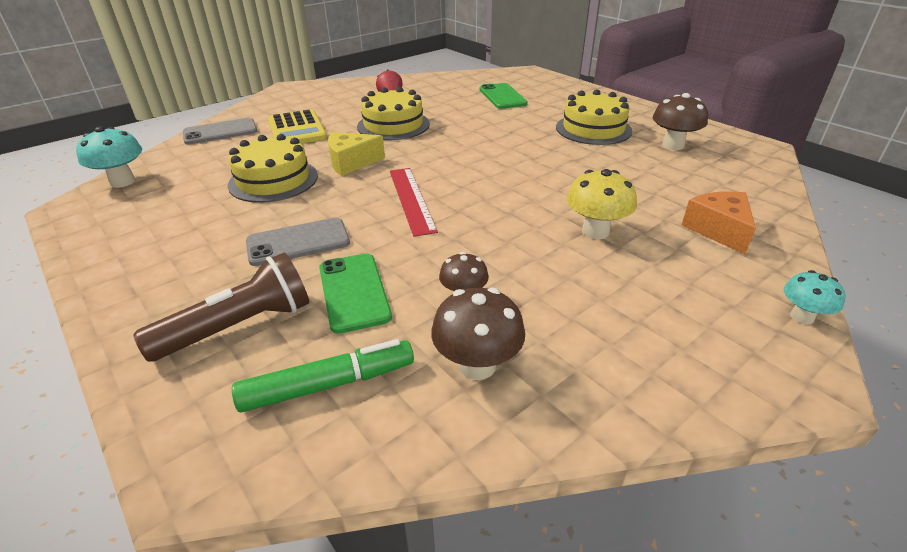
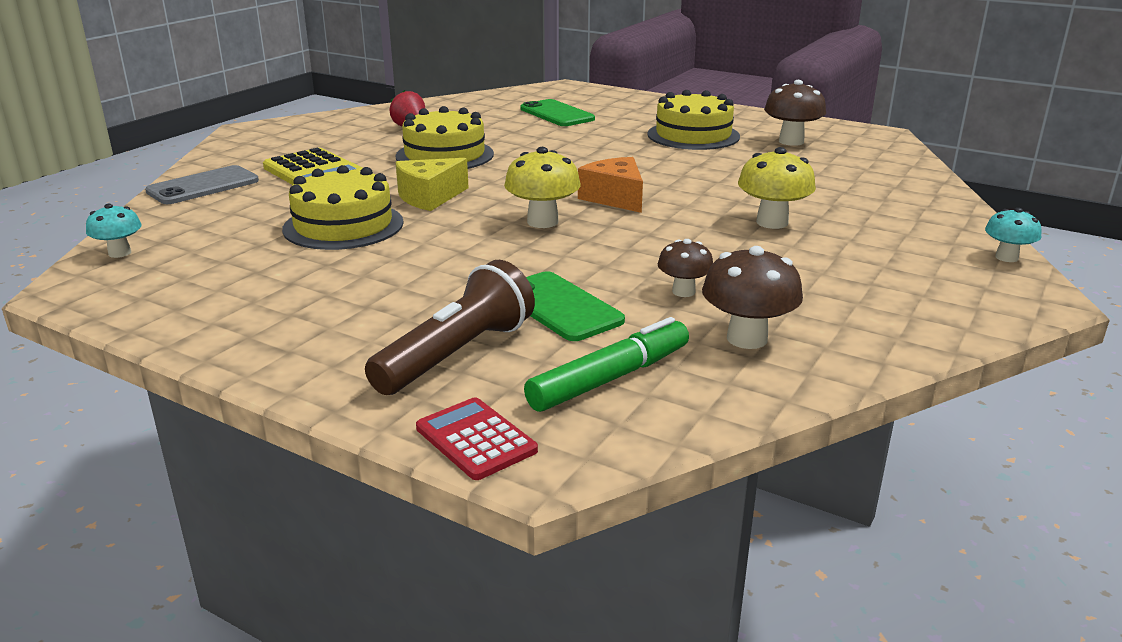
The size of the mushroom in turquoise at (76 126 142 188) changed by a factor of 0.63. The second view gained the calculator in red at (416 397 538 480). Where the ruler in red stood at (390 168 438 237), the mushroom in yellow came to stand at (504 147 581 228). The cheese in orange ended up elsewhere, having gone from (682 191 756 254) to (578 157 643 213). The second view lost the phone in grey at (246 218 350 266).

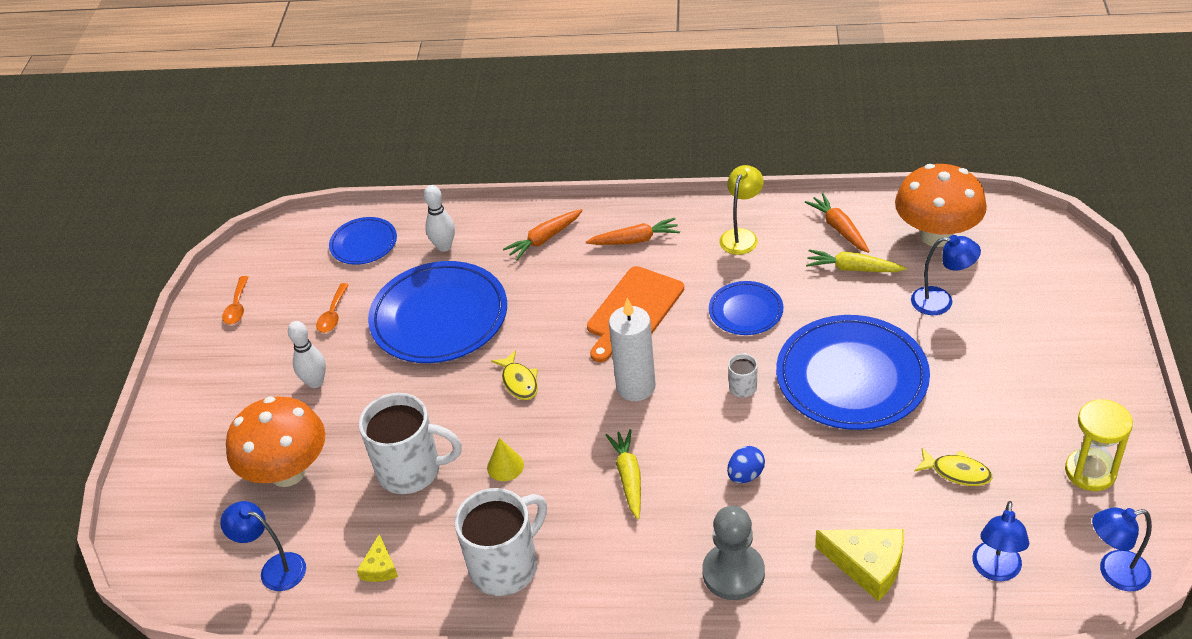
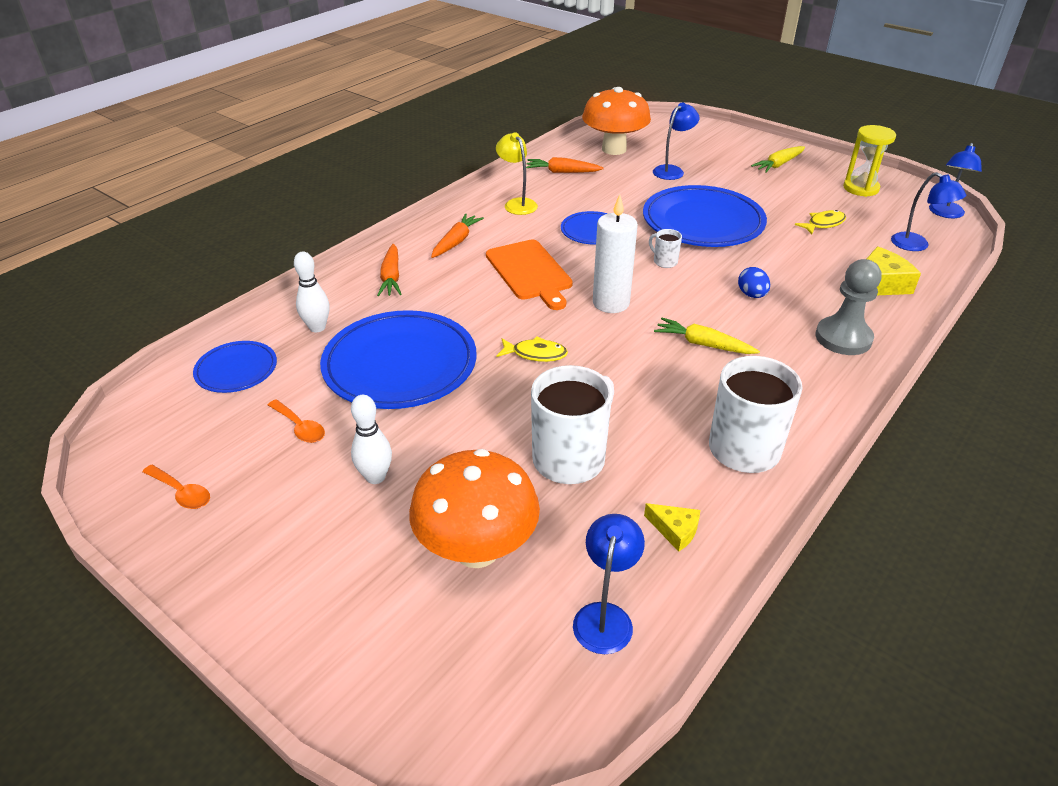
The lamp in blue at (220 501 306 591) ended up facing another way, 135 degrees clockwise from before. The carrot in yellow ended up elsewhere, having gone from (806 249 906 272) to (751 146 805 173). The second view lost the cone in yellow at (487 438 524 481).

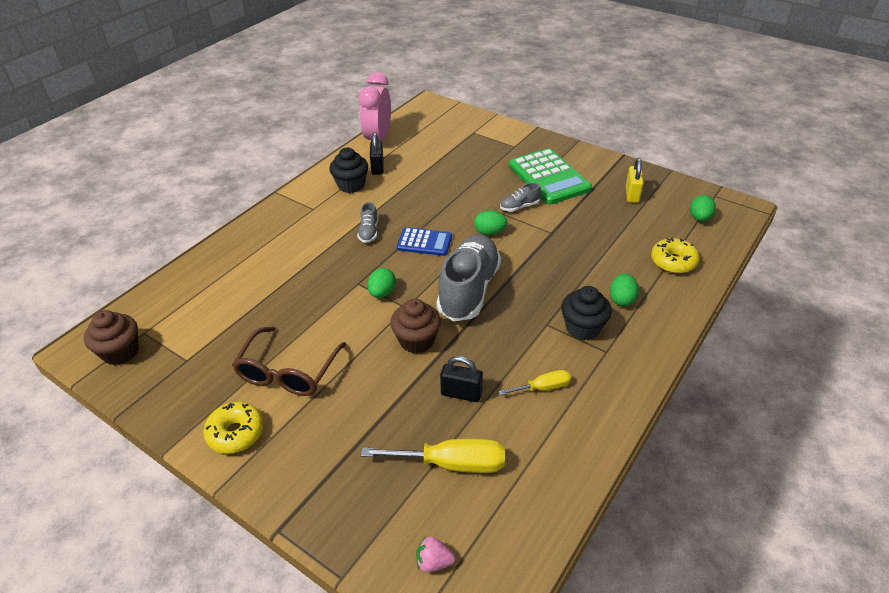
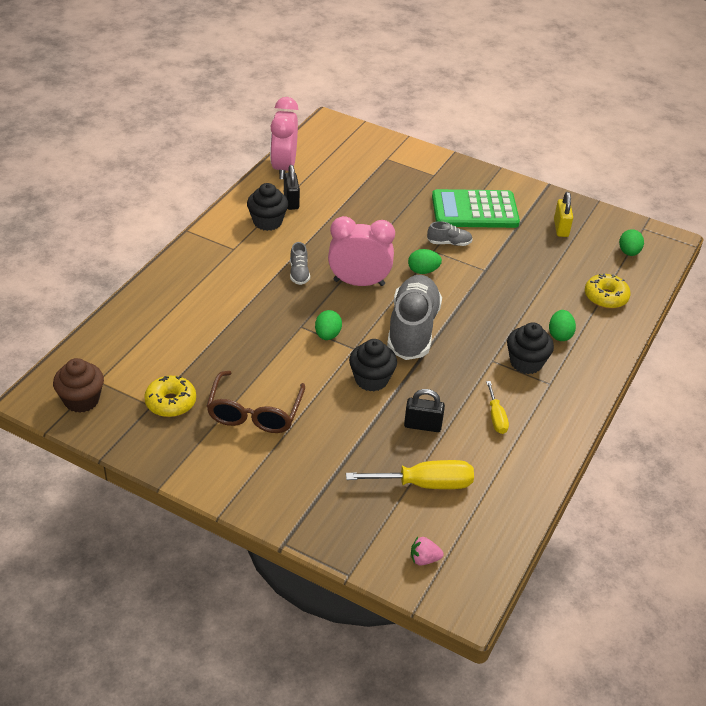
The donut in yellow ended up elsewhere, having gone from (203 402 264 454) to (144 376 196 417). Where the calculator in blue stood at (397 227 452 256), the clock in pink came to stand at (328 216 395 286). What was the cupcake in brown at (390 299 441 354) turned into the cupcake in black at (349 339 397 392). The shoe in grey at (500 183 541 212) ended up facing another way, 150 degrees counterclockwise from before. The calculator in green at (509 148 592 205) ended up facing another way, 120 degrees clockwise from before. The screwdriver in yellow at (498 370 571 395) ended up facing another way, 105 degrees clockwise from before.

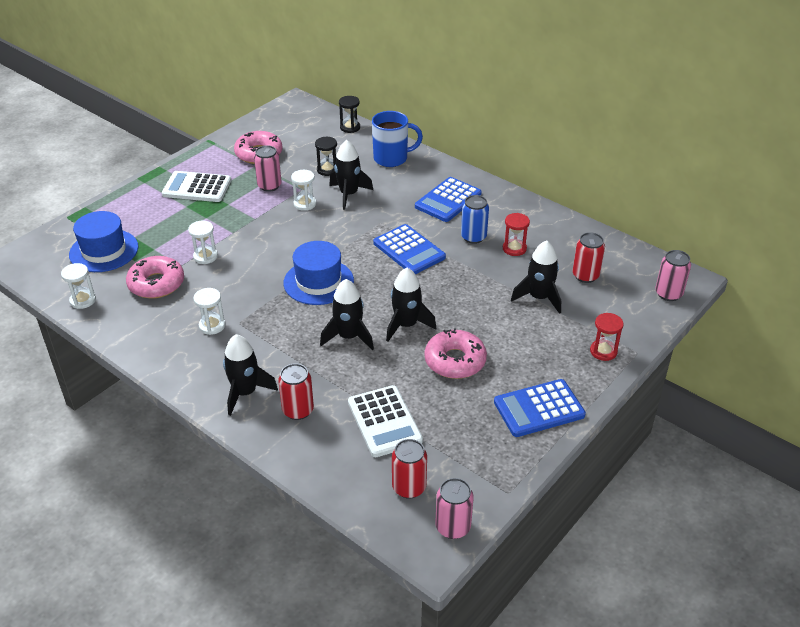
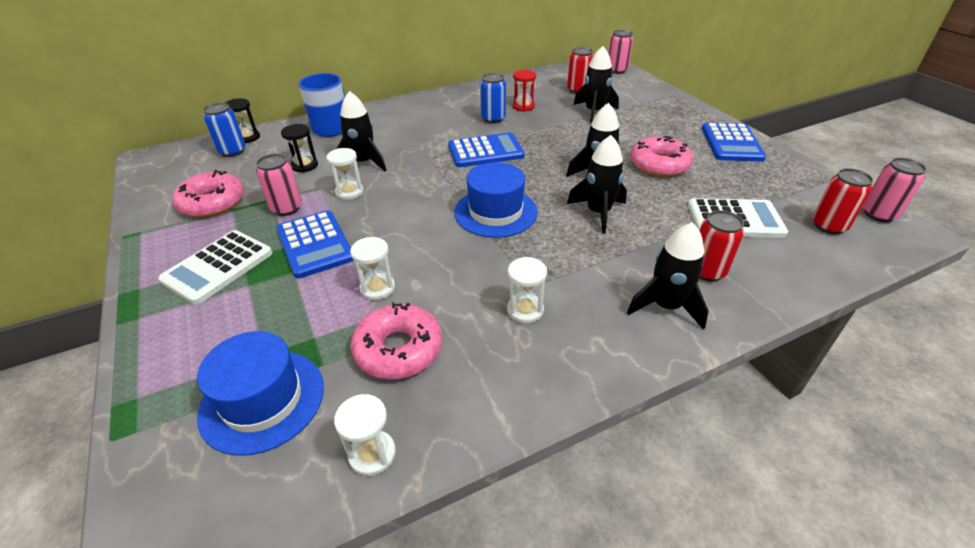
The second view gained the can in blue at (203 103 246 157). The calculator in blue ended up elsewhere, having gone from (415 177 481 222) to (276 211 354 278). The second view lost the hourglass in red at (590 313 624 361).

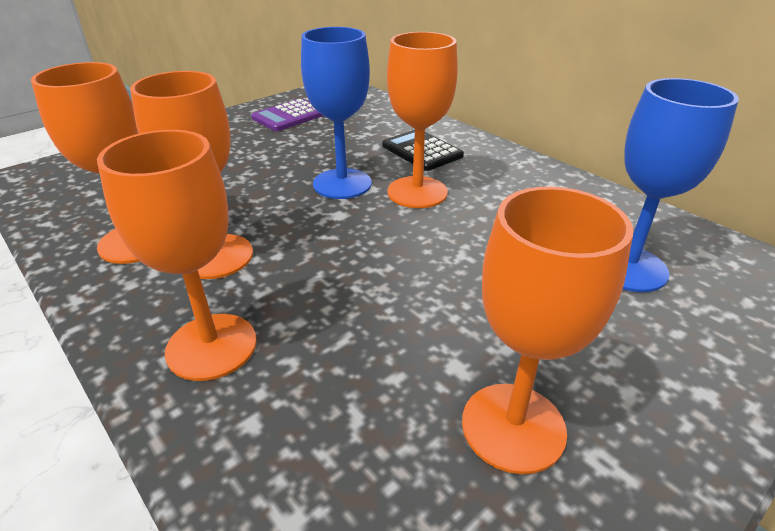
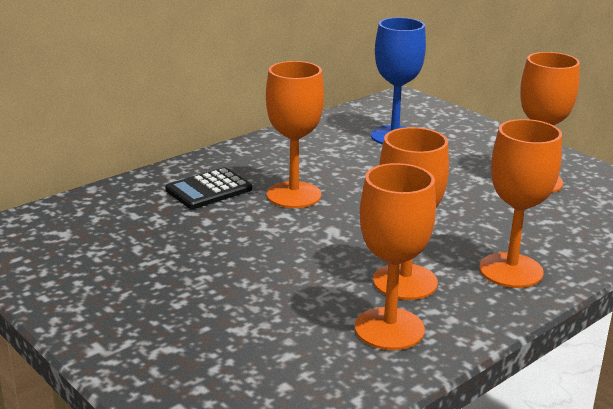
The second view lost the calculator in purple at (251 99 323 131). The second view lost the goblet in blue at (301 27 372 199).

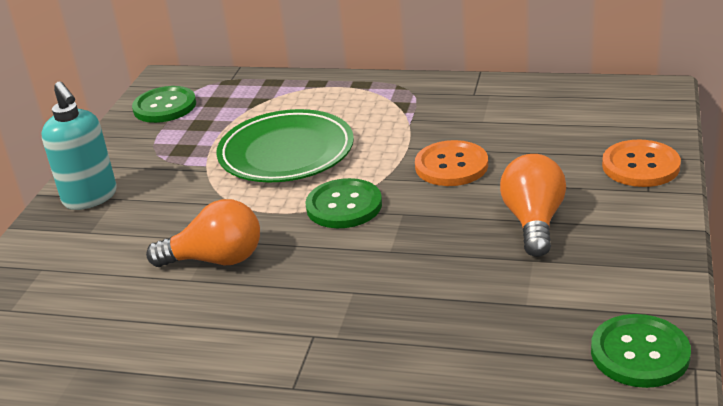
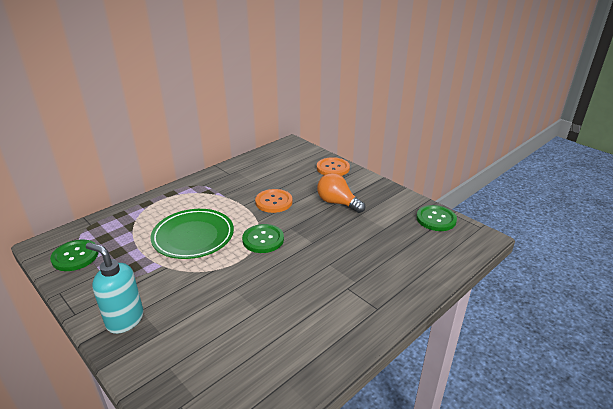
The soap dispenser in turquoise at (41 82 116 210) ended up facing another way, 150 degrees counterclockwise from before. The second view lost the light bulb in orange at (146 199 260 267).

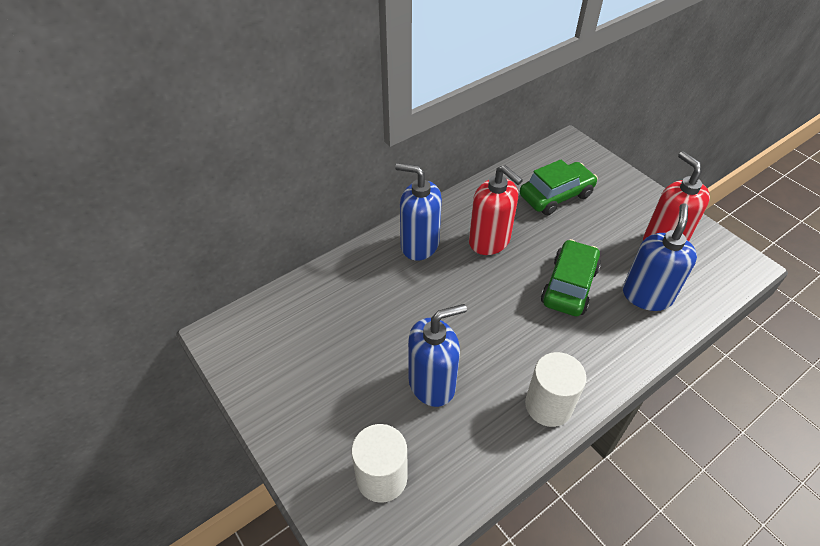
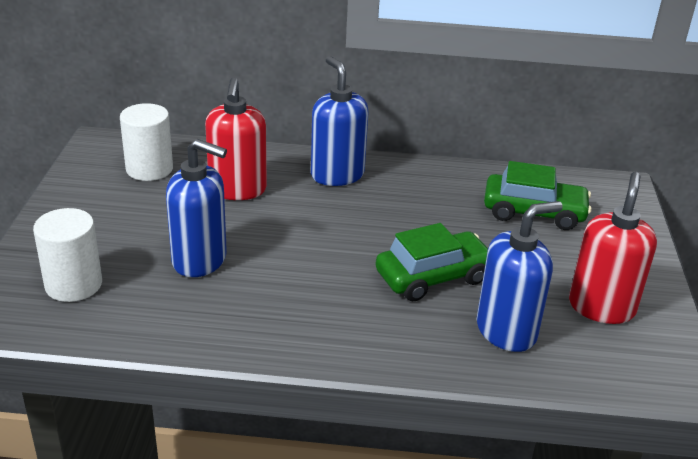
The cylinder in white ended up elsewhere, having gone from (525 352 587 427) to (120 103 173 181). The soap dispenser in red ended up elsewhere, having gone from (469 165 523 255) to (205 78 267 200).

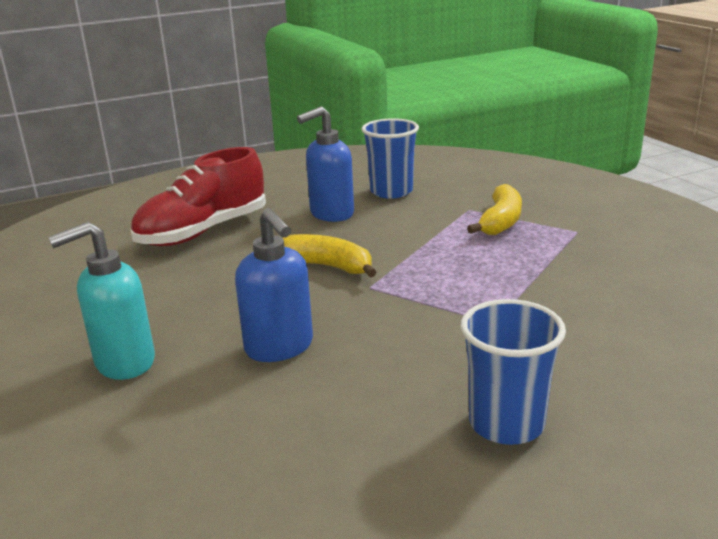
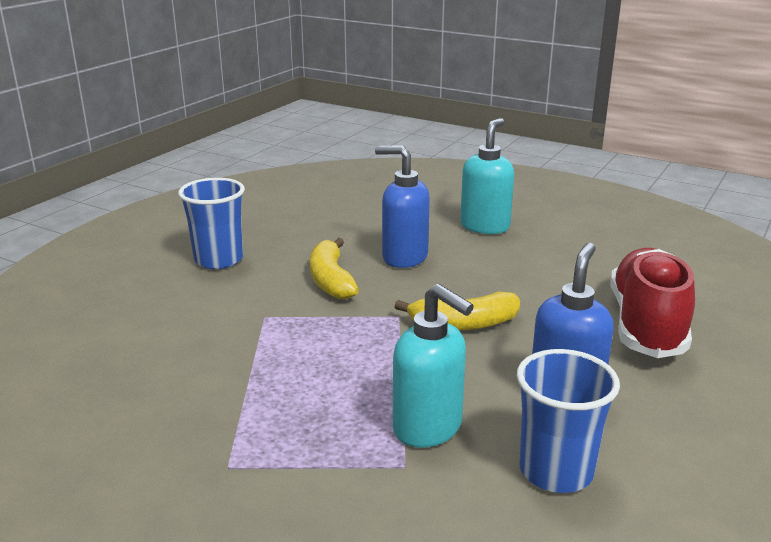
The banana in yellow ended up elsewhere, having gone from (467 184 522 235) to (310 238 359 299). The second view gained the soap dispenser in turquoise at (393 284 474 448).

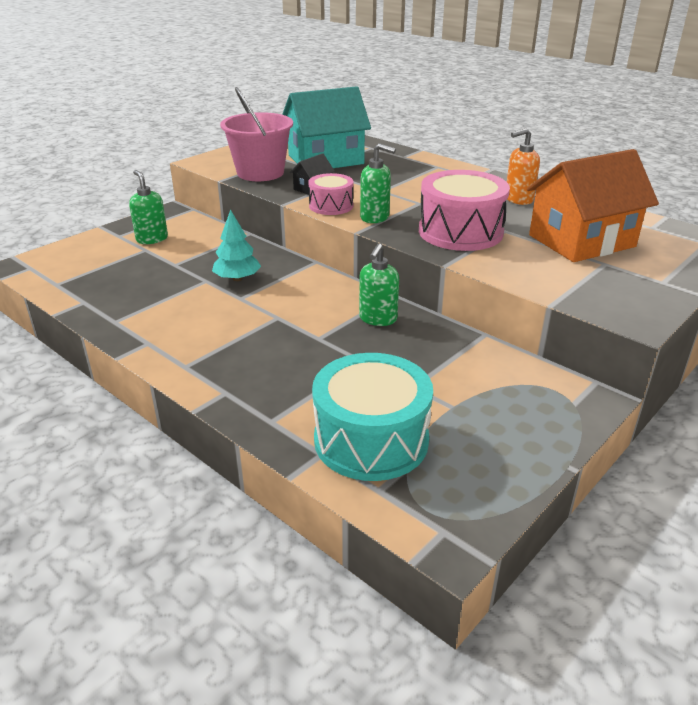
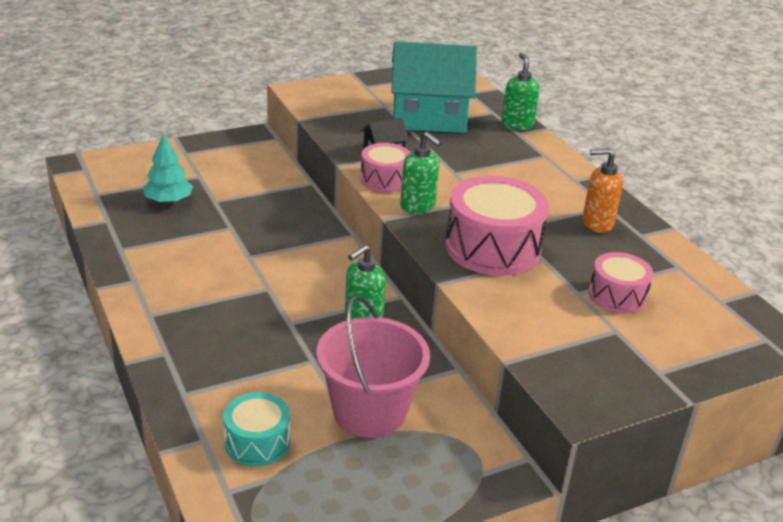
The tree in turquoise ended up elsewhere, having gone from (212 209 261 281) to (143 134 193 204). The size of the drum in turquoise at (312 353 433 481) changed by a factor of 0.57. The bucket in pink ended up elsewhere, having gone from (220 87 293 181) to (316 295 430 438). The soap dispenser in green ended up elsewhere, having gone from (129 170 168 244) to (501 53 540 130). Where the house in orange stood at (527 149 659 262), the drum in pink came to stand at (589 252 653 313).

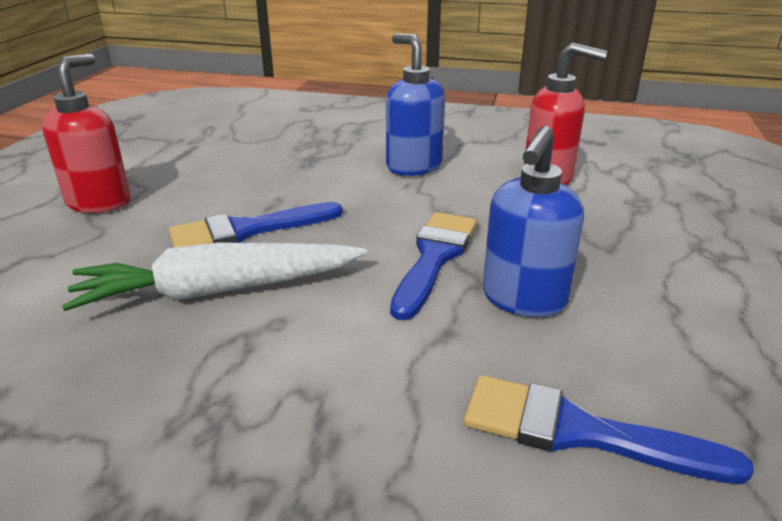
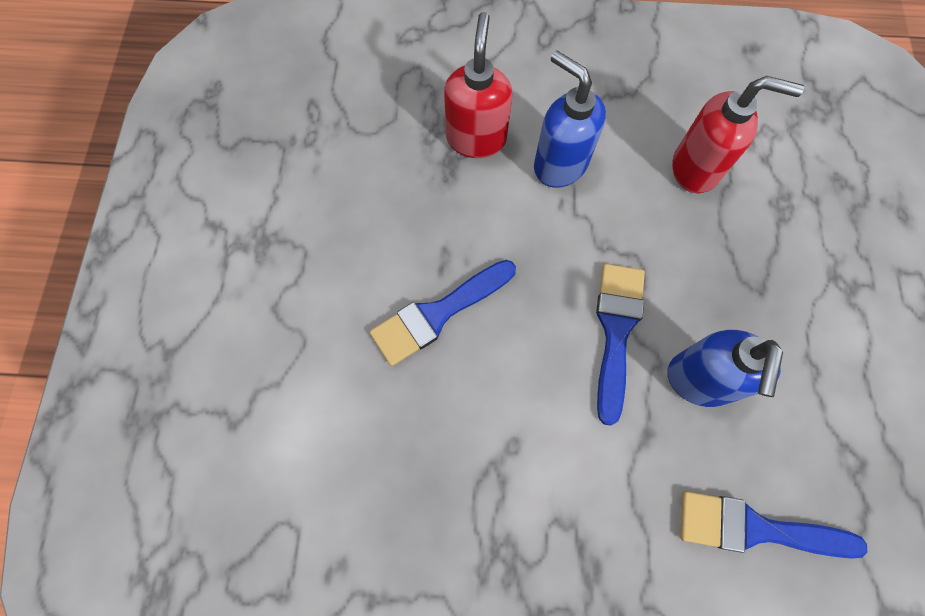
The soap dispenser in red ended up elsewhere, having gone from (42 54 131 213) to (444 12 512 158). The second view lost the carrot in white at (62 243 367 311).

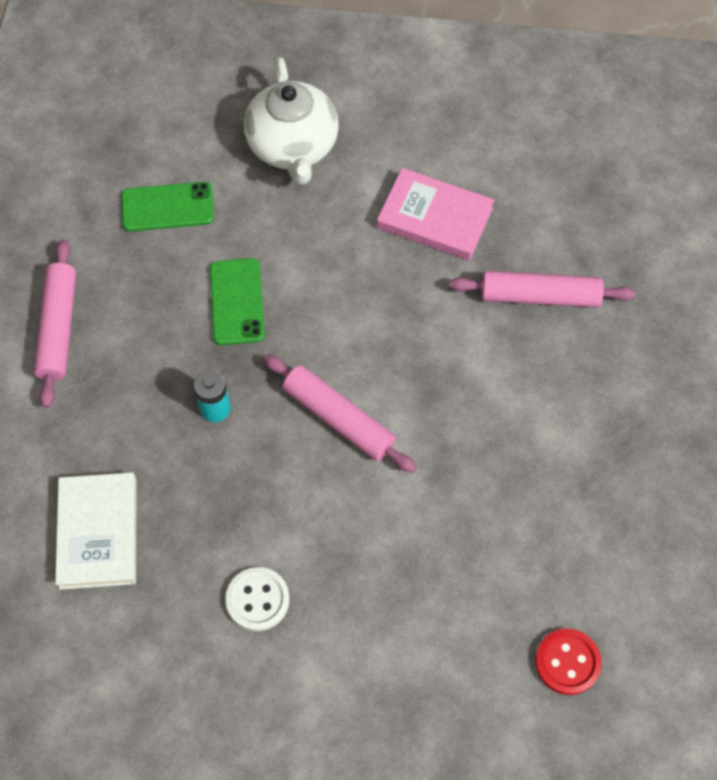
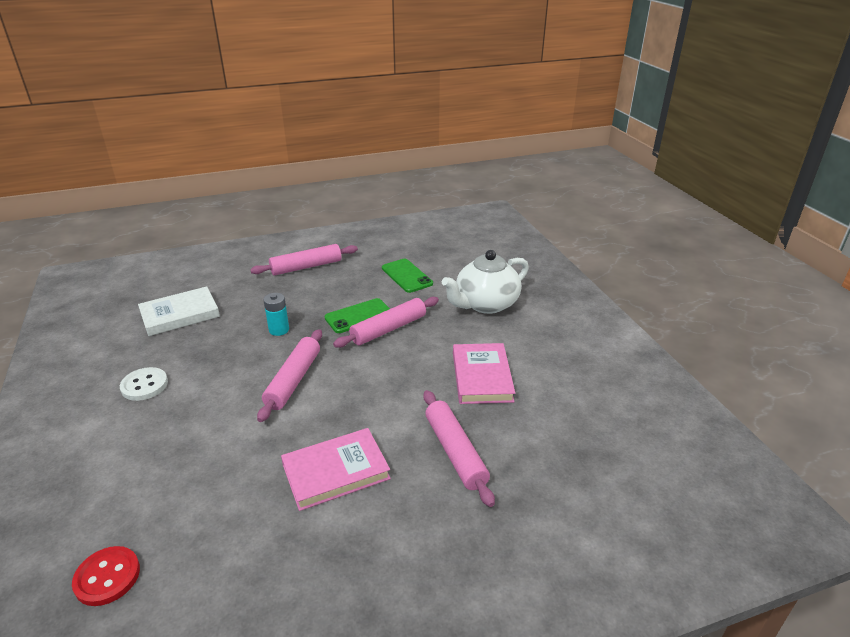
The second view gained the book in pink at (281 428 391 511). The second view gained the rolling pin in pink at (333 297 439 348).

